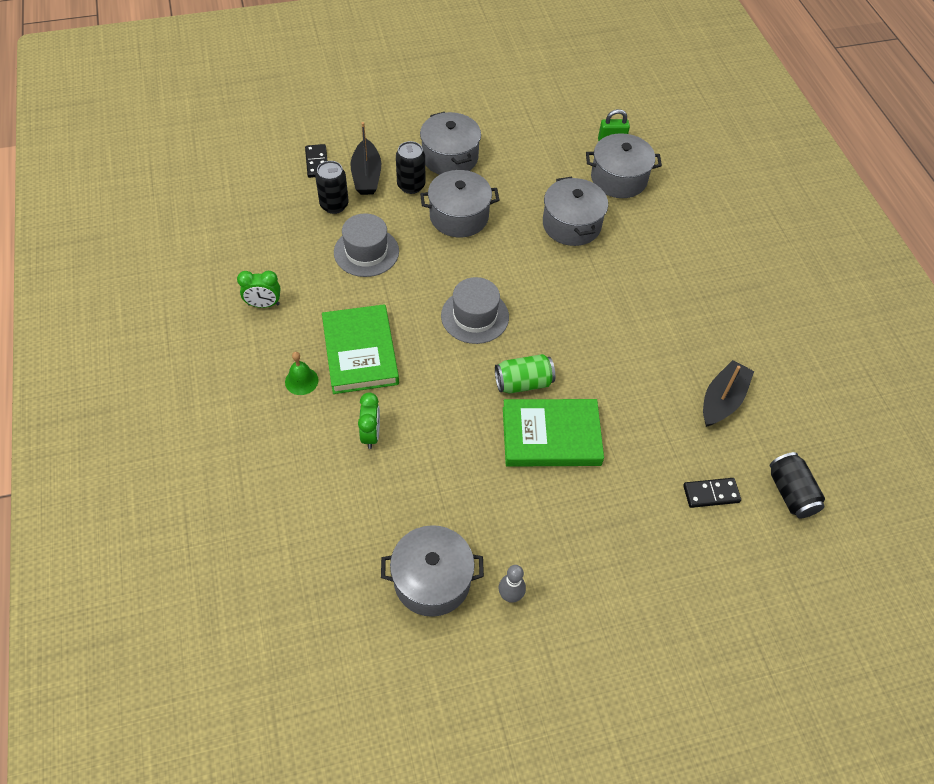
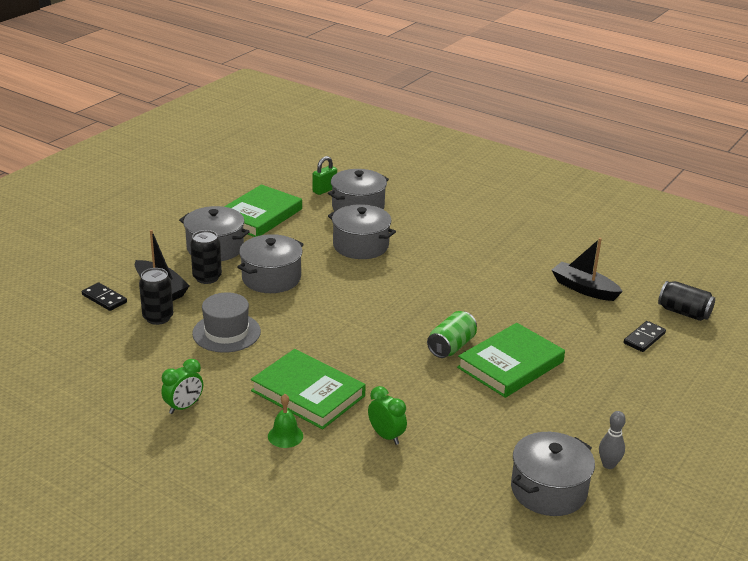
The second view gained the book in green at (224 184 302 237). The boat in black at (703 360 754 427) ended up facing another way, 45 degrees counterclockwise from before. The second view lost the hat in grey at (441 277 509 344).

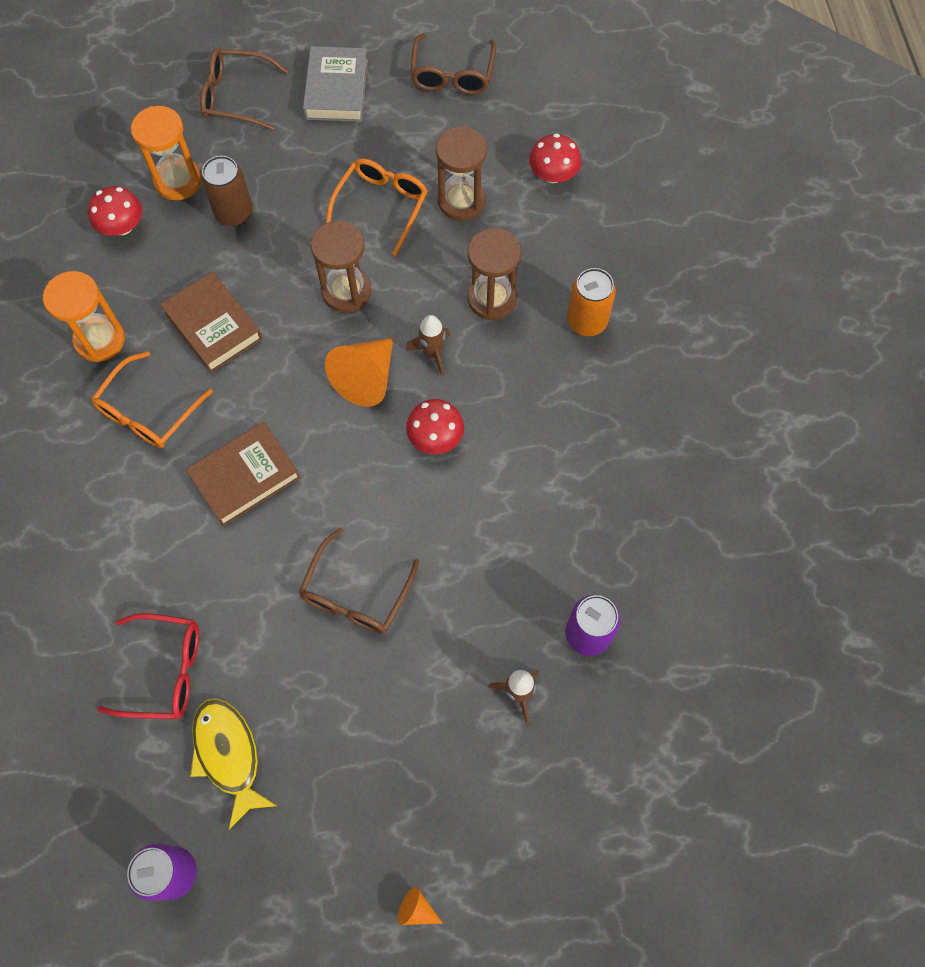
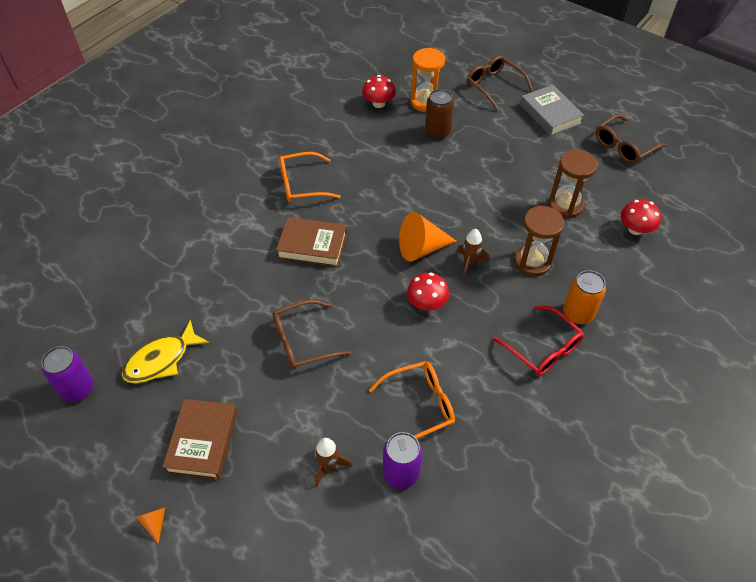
The fish in yellow at (190 698 277 830) ended up facing another way, 150 degrees counterclockwise from before. The book in brown ended up elsewhere, having gone from (160 272 263 373) to (162 399 238 480). The glasses in orange ended up elsewhere, having gone from (326 159 428 256) to (369 361 455 439). The glasses in red ended up elsewhere, having gone from (97 613 199 719) to (492 305 584 376). The book in grey at (303 46 368 122) ended up facing another way, 75 degrees counterclockwise from before. The second view lost the hourglass in orange at (43 271 125 362). The second view lost the hourglass in brown at (310 220 371 313).

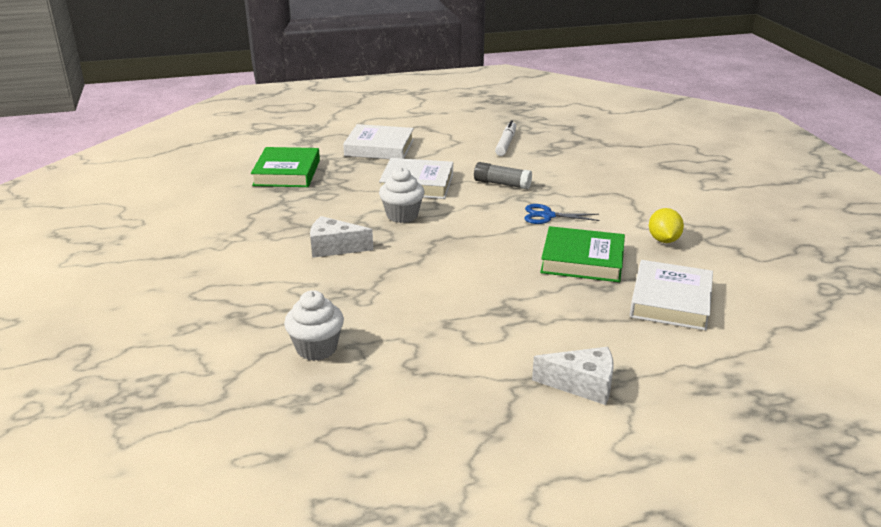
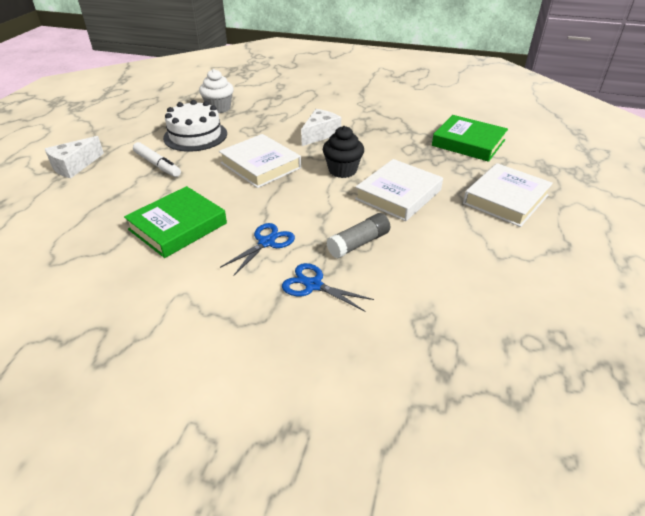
The marker in white ended up elsewhere, having gone from (495 120 516 156) to (133 142 181 177). The second view gained the cake in white at (163 100 227 152). The book in white ended up elsewhere, having gone from (630 260 713 330) to (219 134 301 188). The second view gained the scissors in blue at (282 263 374 312). What was the cupcake in white at (379 167 424 223) turned into the cupcake in black at (323 126 364 178). The second view lost the lemon in yellow at (649 208 684 243).

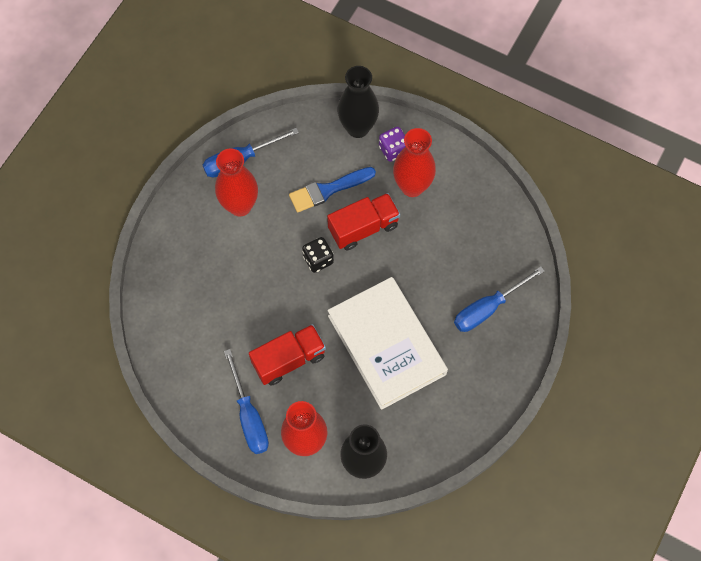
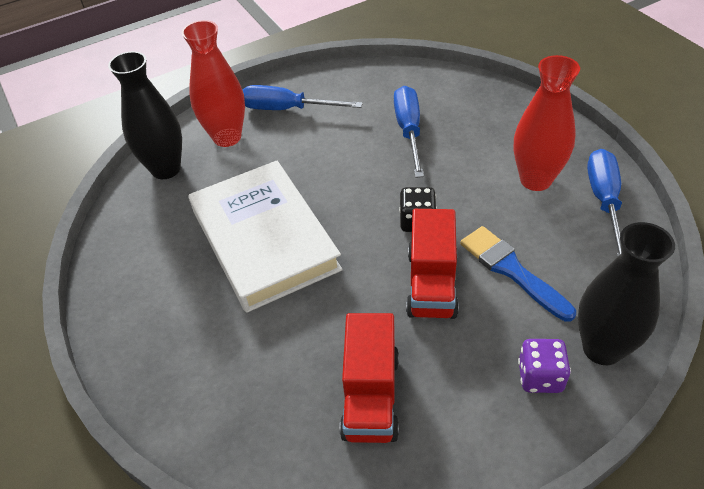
The book in white at (328 277 448 410) ended up facing another way, 60 degrees clockwise from before. The truck in red ended up elsewhere, having gone from (249 324 326 386) to (340 313 399 443). The screwdriver in blue ended up elsewhere, having gone from (454 266 545 332) to (394 86 424 178). The brush in blue at (289 167 376 212) ended up facing another way, 45 degrees counterclockwise from before. The second view lost the vase in red at (393 128 436 197).

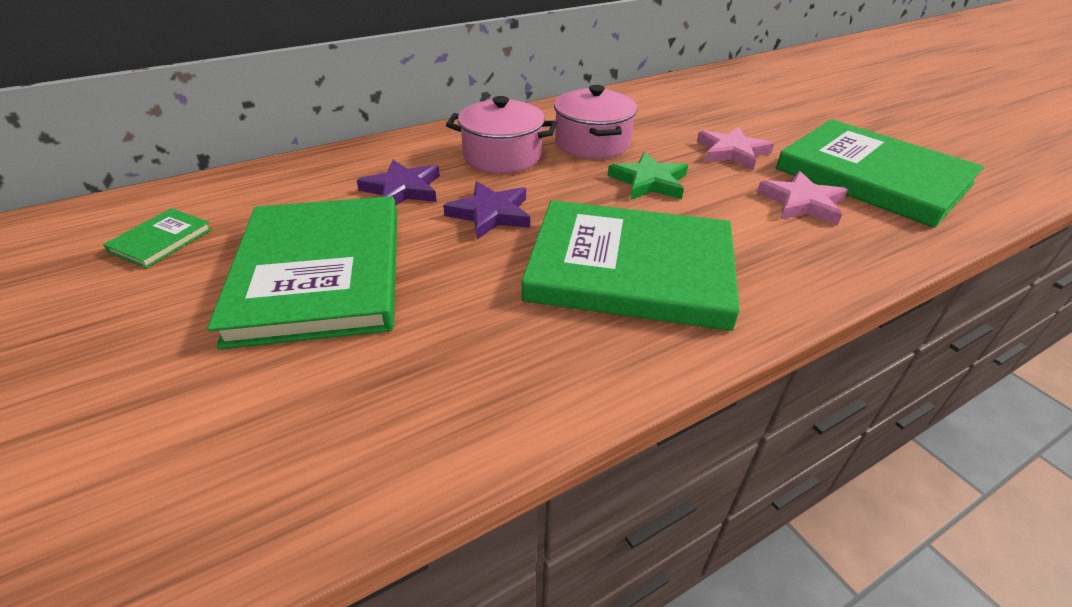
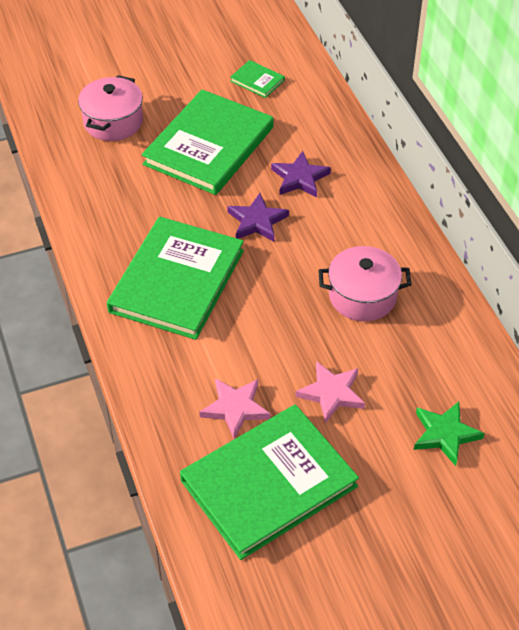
The pot in pink ended up elsewhere, having gone from (446 96 557 173) to (78 75 143 141). The book in green at (207 196 397 349) ended up facing another way, 60 degrees counterclockwise from before. The star in green ended up elsewhere, having gone from (608 152 688 200) to (414 402 485 466).

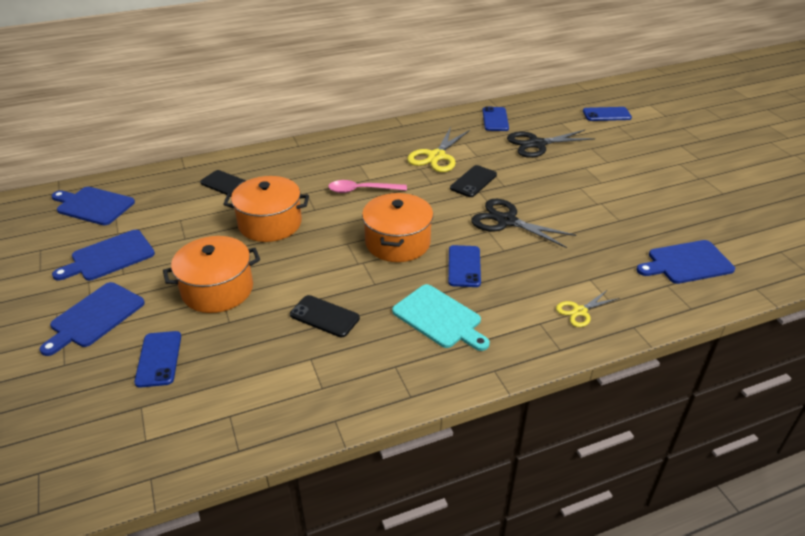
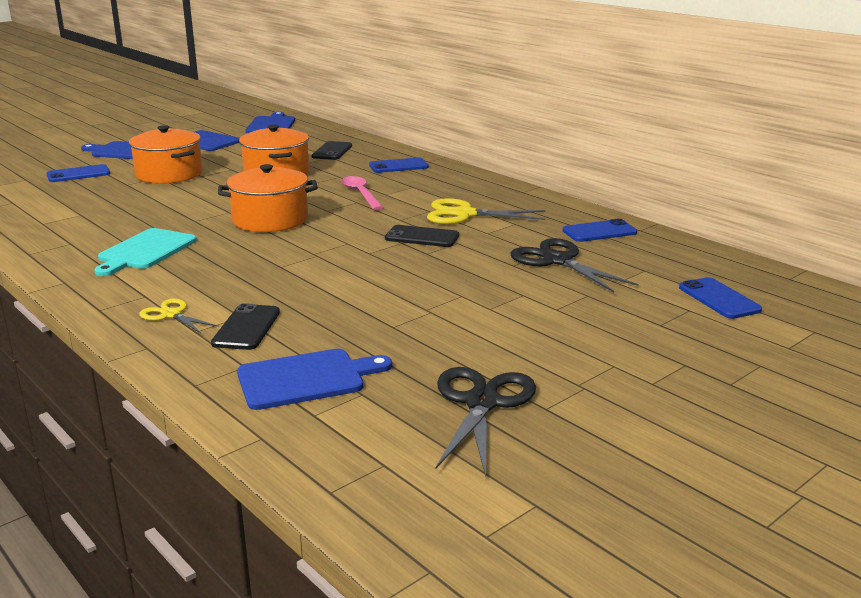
The phone in black ended up elsewhere, having gone from (290 295 360 337) to (211 303 280 350). The cutting board in blue at (636 240 735 284) ended up facing another way, 105 degrees clockwise from before. The phone in blue ended up elsewhere, having gone from (448 245 481 287) to (369 157 429 173). The scissors in black ended up elsewhere, having gone from (471 199 576 248) to (435 367 536 477).

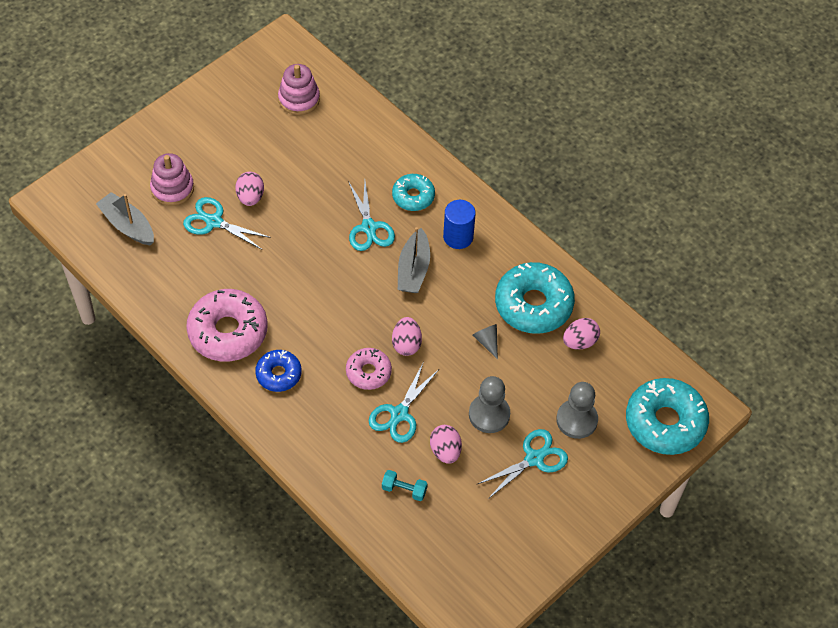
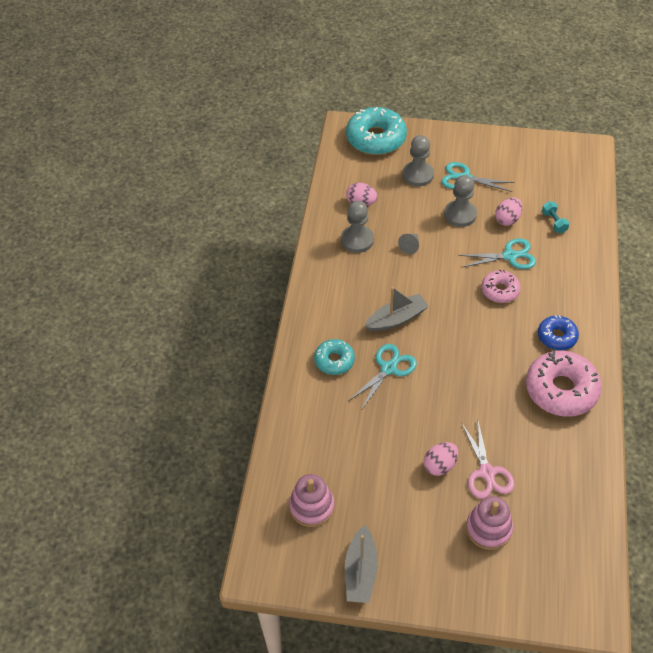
Where the donut in turquoise stood at (495 262 575 334), the pawn in grey came to stand at (341 201 374 253). The boat in grey ended up elsewhere, having gone from (96 192 154 245) to (345 524 378 603). What was the scissors in turquoise at (183 197 271 250) turned into the scissors in pink at (461 421 515 499). The second view lost the egg in pink at (392 317 422 356). The second view lost the cylinder in blue at (443 200 476 249).

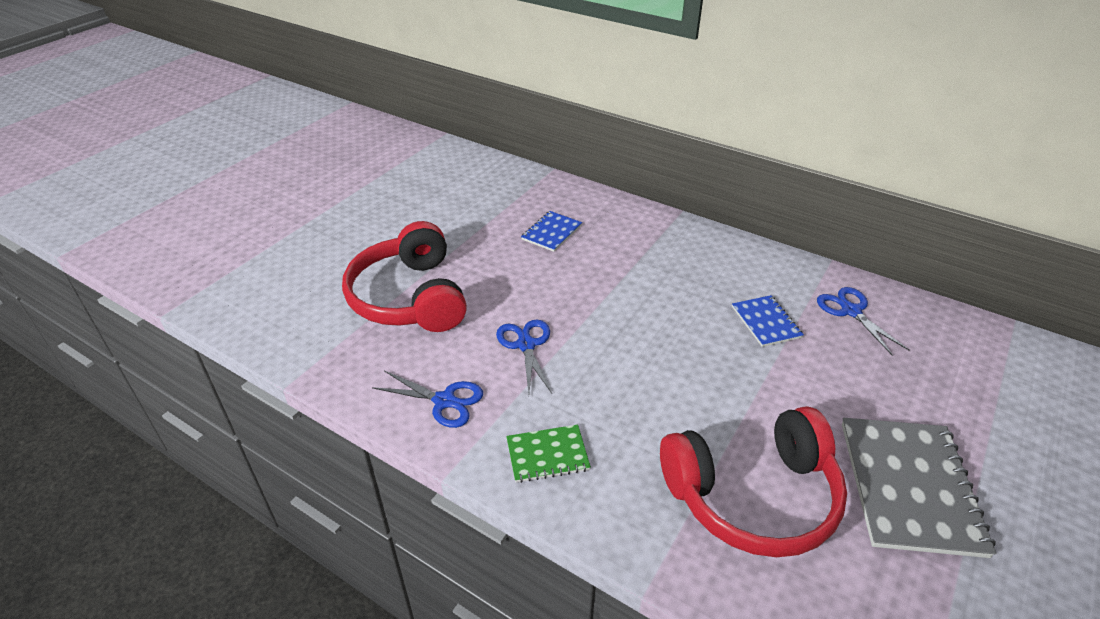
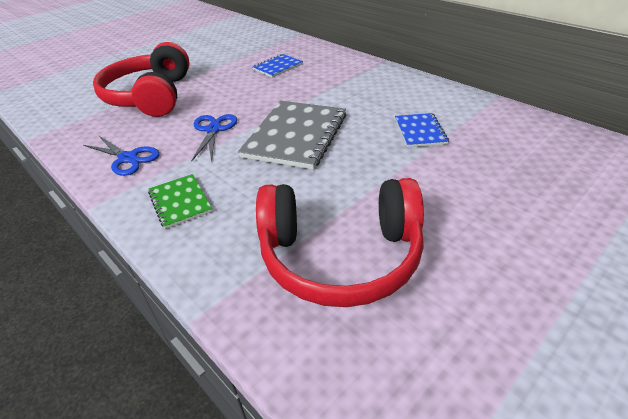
The notebook in green at (506 424 591 483) ended up facing another way, 60 degrees clockwise from before. The notebook in grey ended up elsewhere, having gone from (842 418 996 558) to (238 101 346 170). The second view lost the scissors in blue at (817 287 909 356).

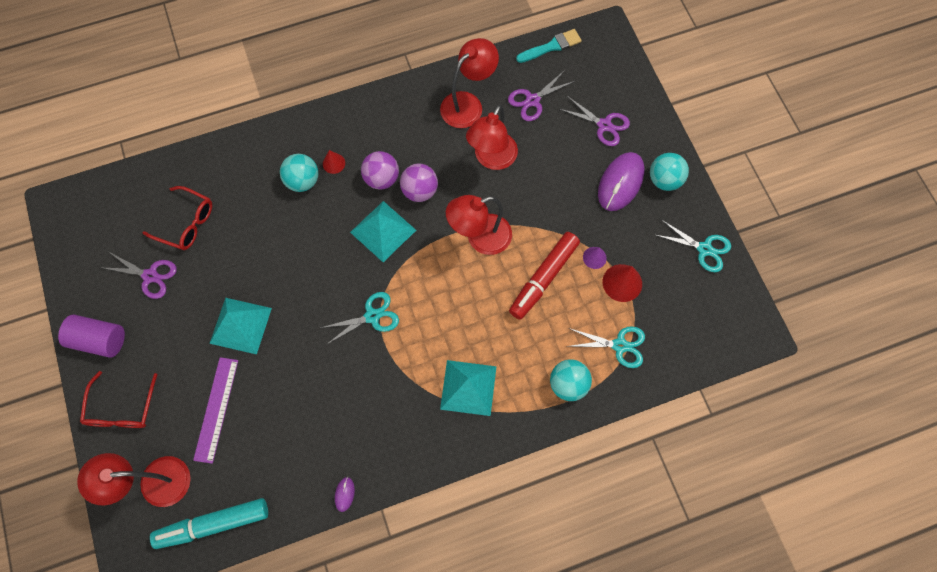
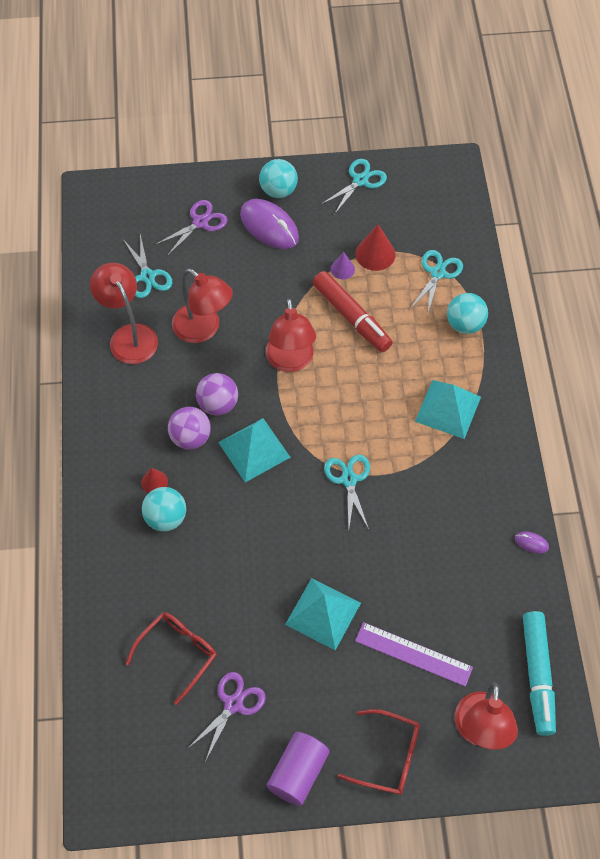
What was the scissors in purple at (508 70 575 121) turned into the scissors in turquoise at (123 235 172 298). The second view lost the brush in turquoise at (516 29 582 63).

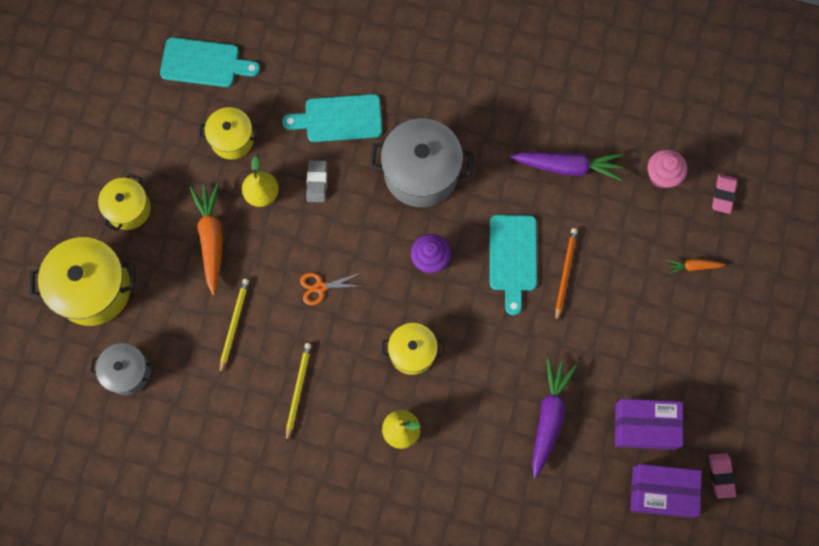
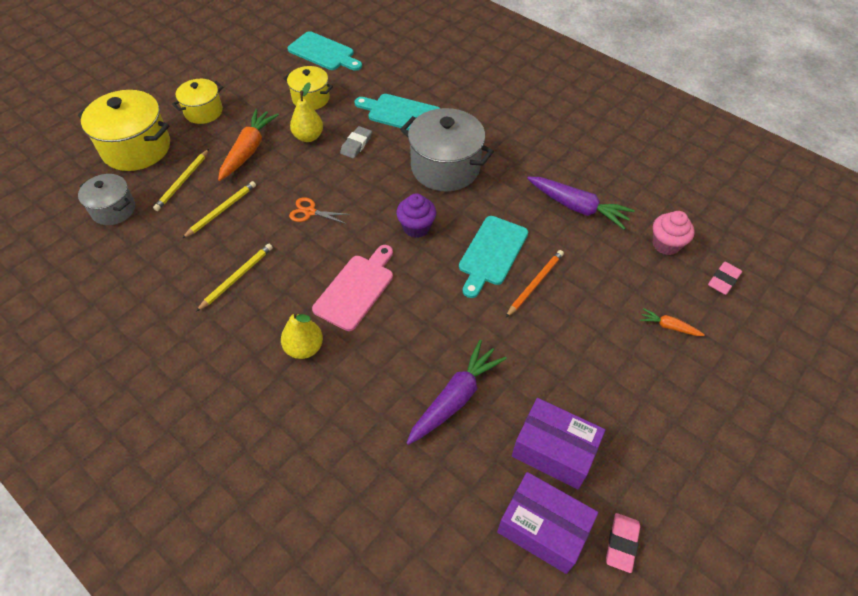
The second view gained the pencil in yellow at (153 149 209 211). Where the pot in yellow stood at (381 323 444 375), the cutting board in pink came to stand at (312 245 393 331).

